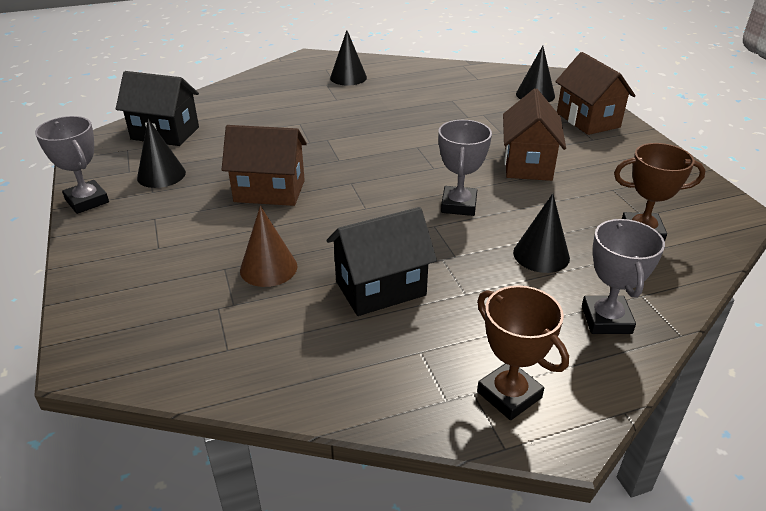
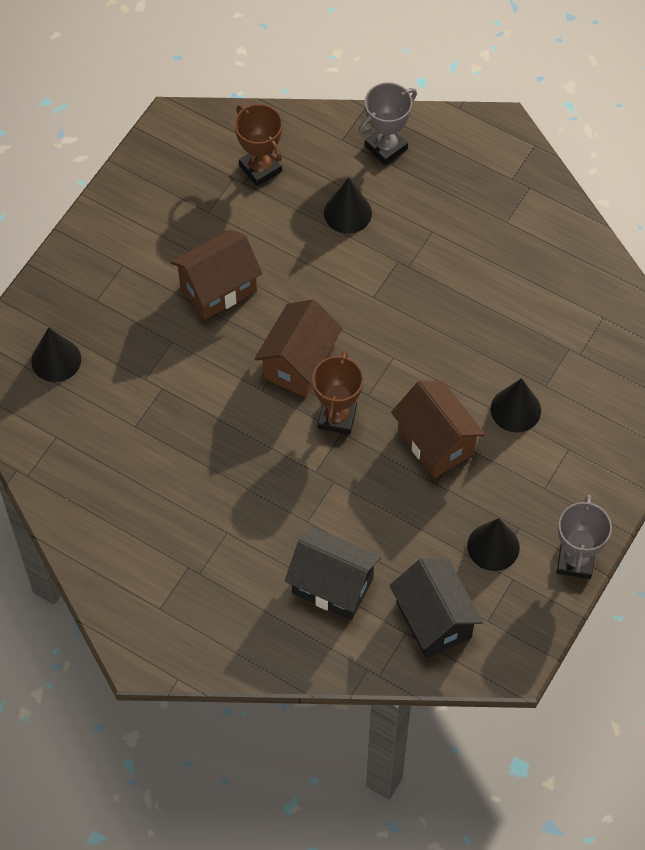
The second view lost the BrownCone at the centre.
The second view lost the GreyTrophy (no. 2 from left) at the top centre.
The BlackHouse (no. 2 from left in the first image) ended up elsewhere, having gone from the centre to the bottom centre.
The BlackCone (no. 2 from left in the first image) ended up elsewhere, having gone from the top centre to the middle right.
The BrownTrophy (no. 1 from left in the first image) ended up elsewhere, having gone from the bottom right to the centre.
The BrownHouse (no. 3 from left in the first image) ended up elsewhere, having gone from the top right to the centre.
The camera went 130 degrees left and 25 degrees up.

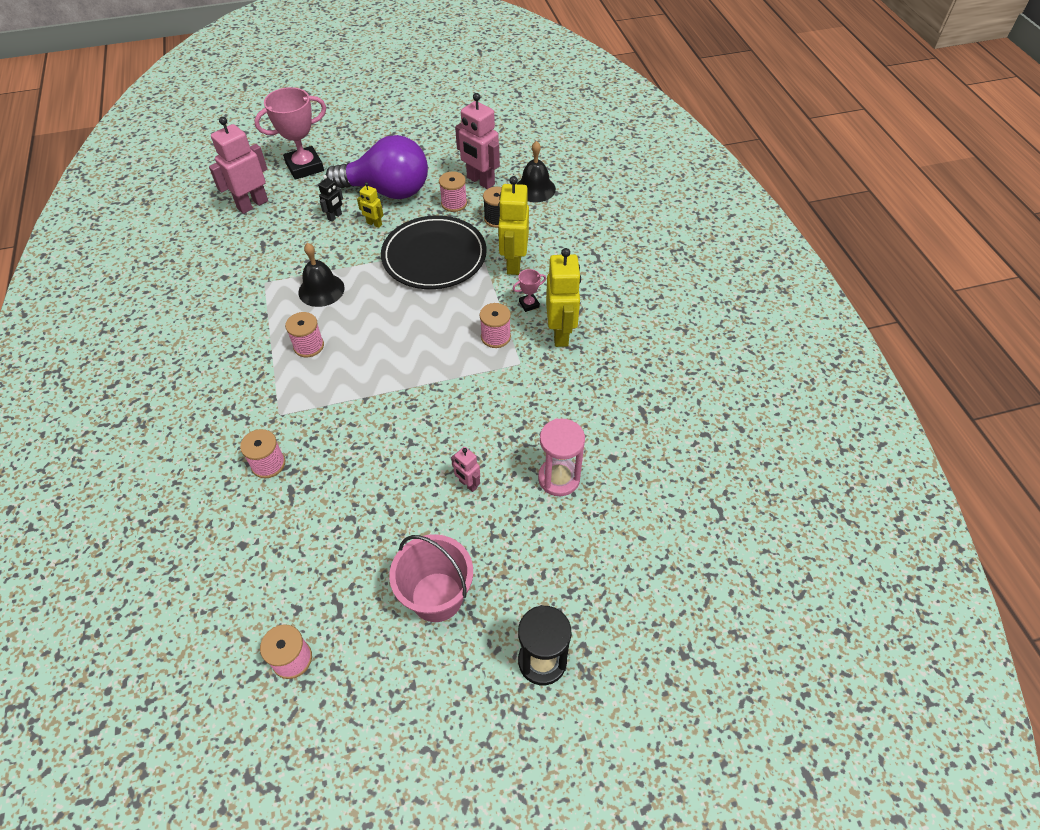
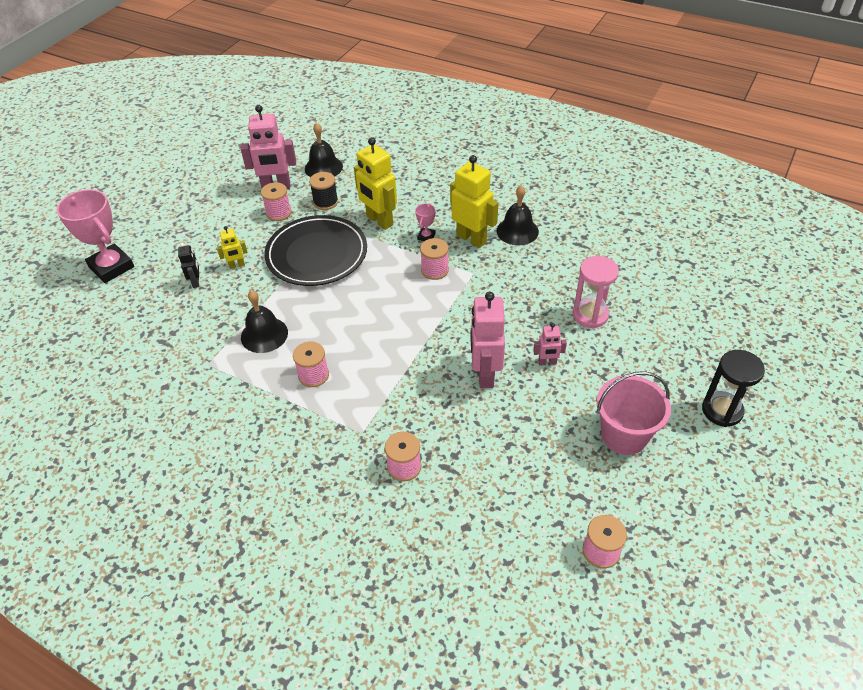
The second view lost the PurpleLightBulb at the top centre.
The second view gained the BlackBell (no. 3 from left) at the top centre.
The PinkRobot (no. 1 from left in the first image) ended up elsewhere, having gone from the top left to the centre.
The PinkTrophy (no. 1 from left) at the top left ended up facing another way, 60 degrees counterclockwise from before.
The camera went 45 degrees left and 5 degrees down.

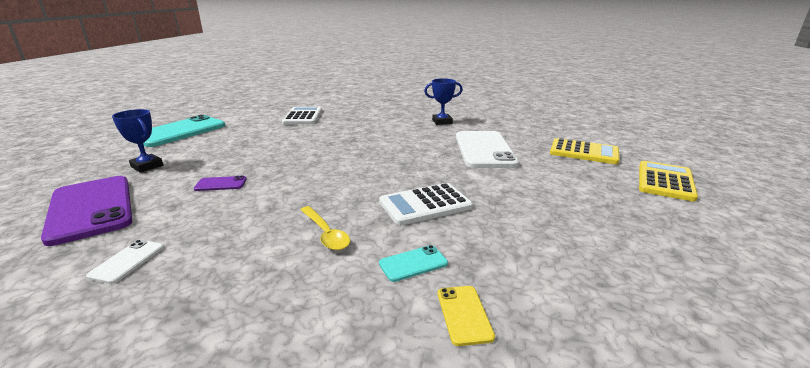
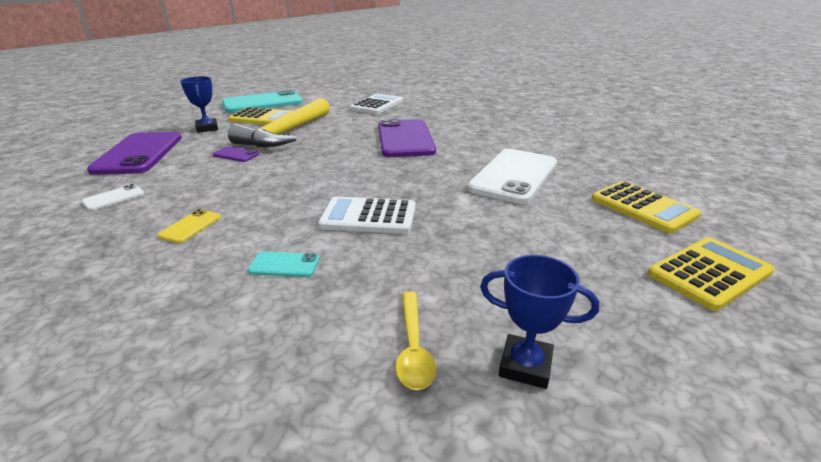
The second view gained the YellowHammer at the top centre.
The second view gained the YellowCalculator (no. 1 from left) at the top left.
The second view gained the PurplePhone (no. 3 from left) at the top centre.
The YellowSpoon ended up elsewhere, having gone from the centre to the bottom centre.
The BlueTrophy (no. 2 from left) ended up elsewhere, having gone from the top centre to the bottom centre.
The YellowPhone ended up elsewhere, having gone from the bottom centre to the middle left.
The camera went 30 degrees right and 5 degrees up.

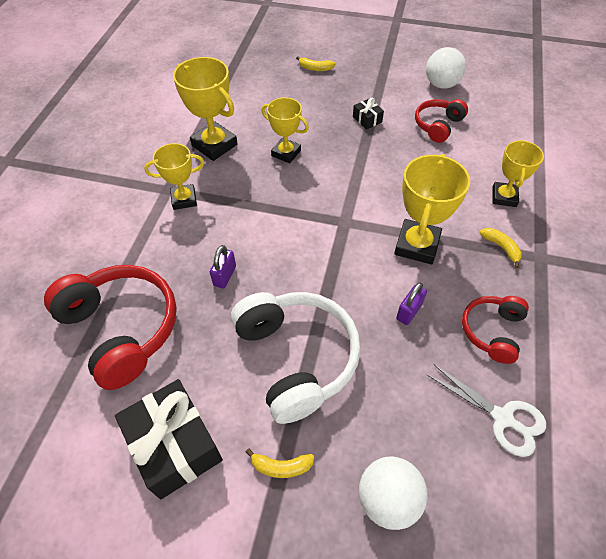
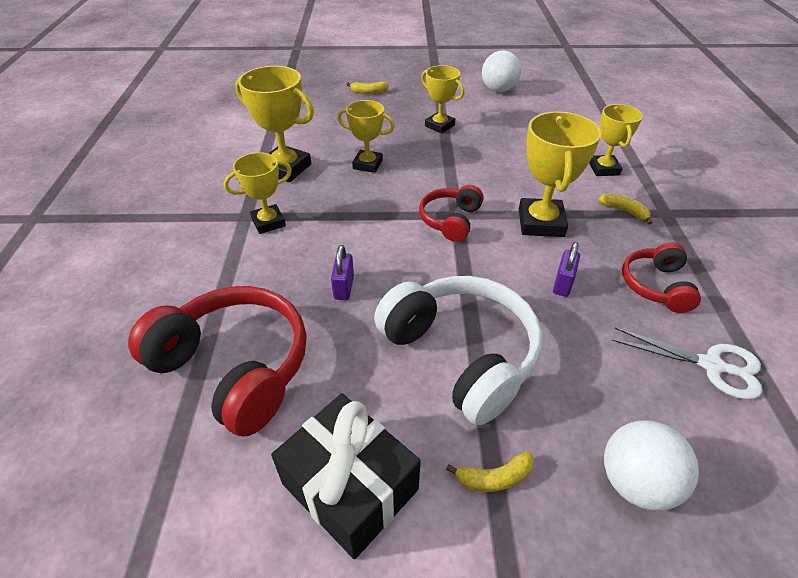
The RedHeadphones (no. 2 from left) ended up elsewhere, having gone from the top right to the centre.
Where the BlackGift (no. 2 from left) stood at the top centre, the YellowTrophy (no. 4 from left) came to stand at the top centre.
The camera went 15 degrees left and 10 degrees down.

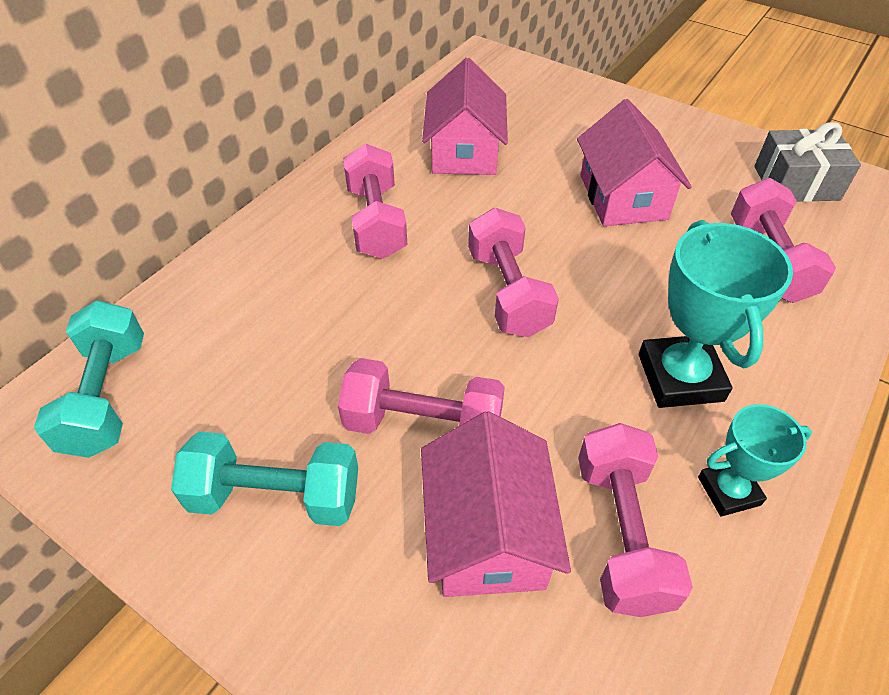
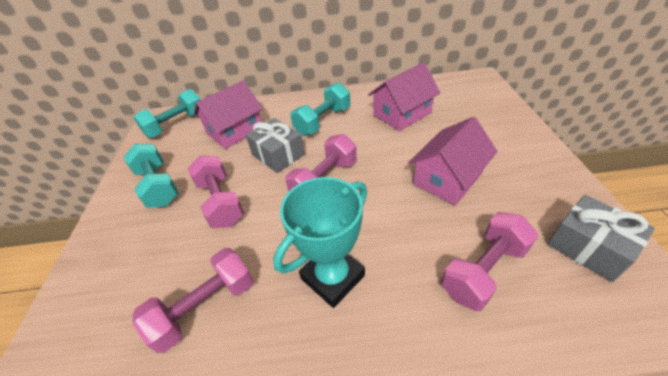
The second view lost the TurquoiseTrophy (no. 2 from left) at the middle right.
The second view gained the GreyGift (no. 1 from left) at the centre.
The PinkHouse (no. 2 from left in the first image) ended up elsewhere, having gone from the bottom centre to the top centre.
What was the PinkDumbbell (no. 1 from left) at the top centre turned into the TurquoiseDumbbell (no. 3 from left) at the top centre.
The camera went 55 degrees right and 5 degrees down.

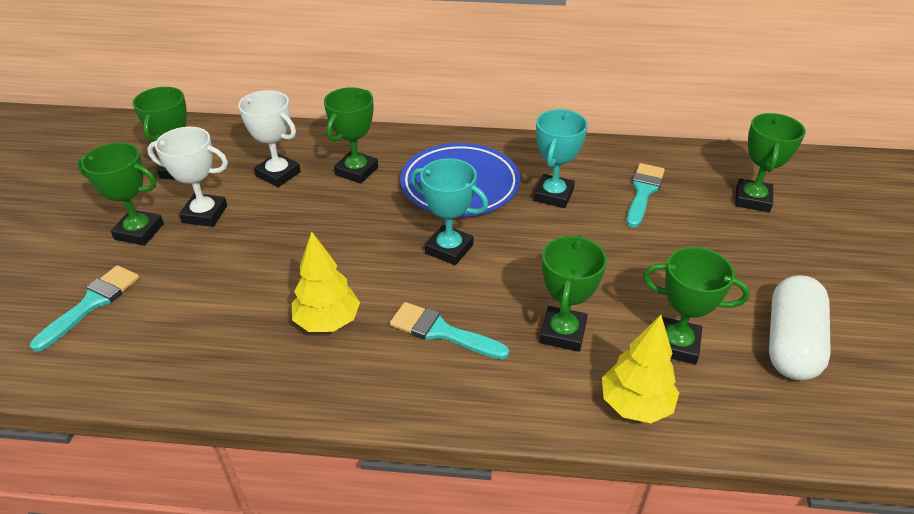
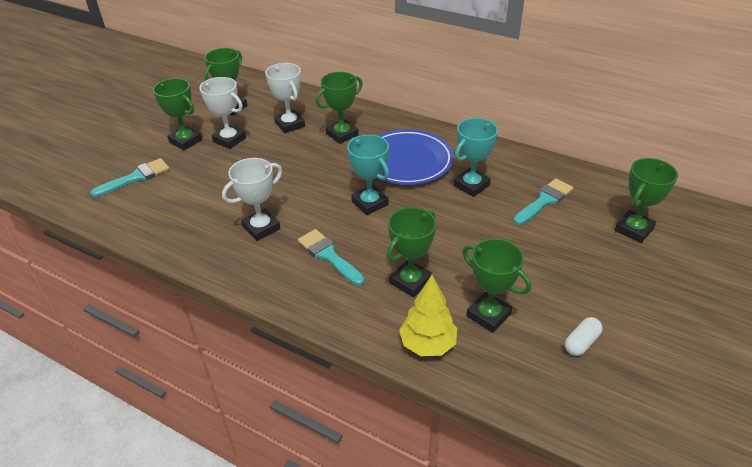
Where the YellowTree (no. 1 from left) stood at the centre, the WhiteTrophy (no. 2 from left) came to stand at the centre.
The size of the WhiteCapsule at the middle right changed by a factor of 0.49.
The camera went 25 degrees right and 0 degrees up.

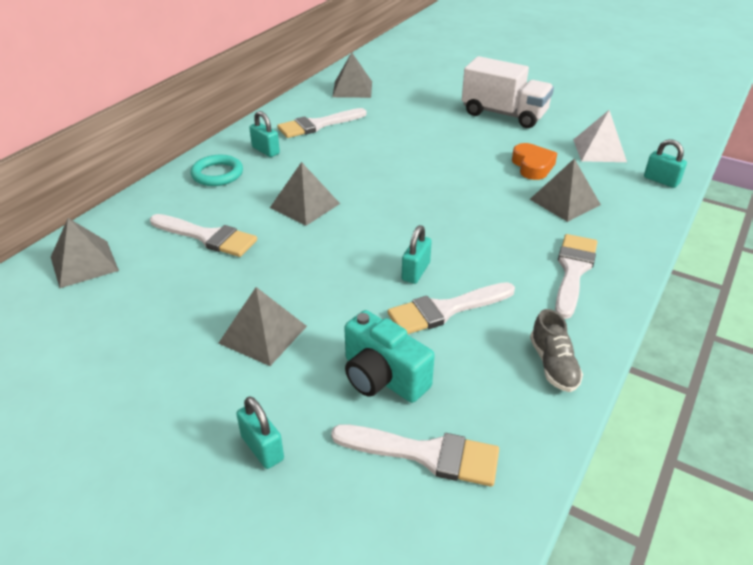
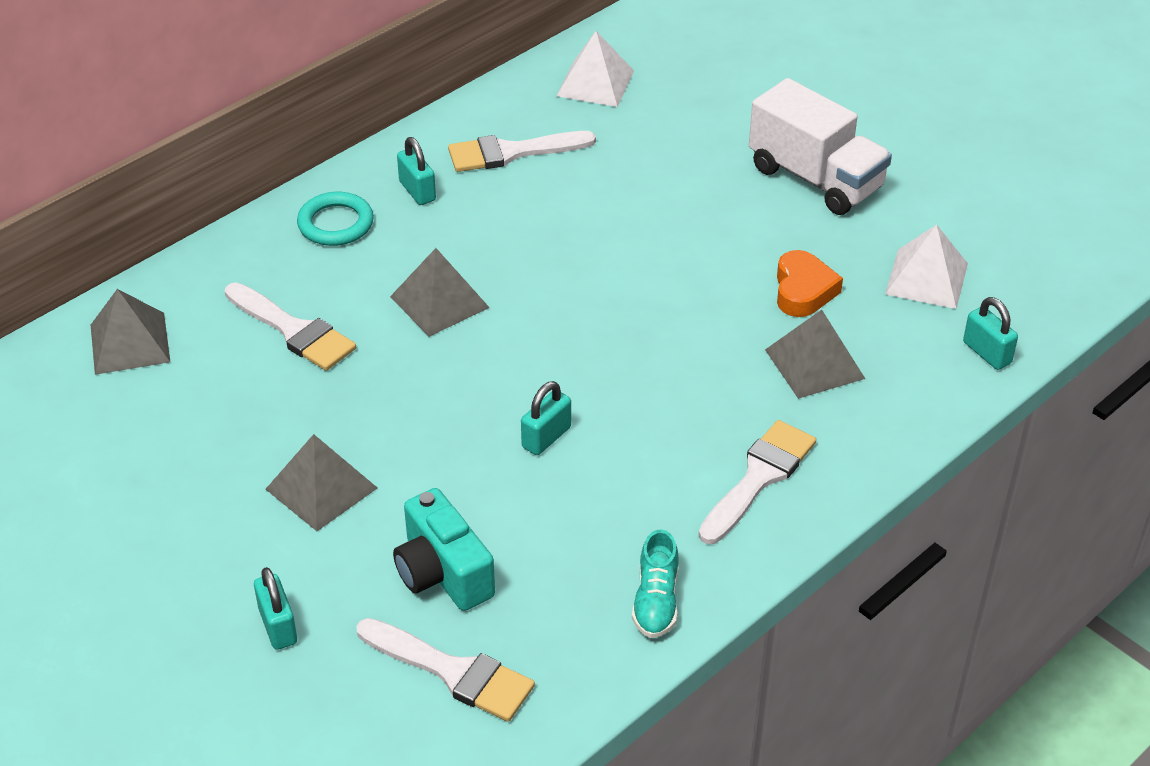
The second view lost the WhiteBrush (no. 4 from left) at the centre.
What was the GreyPyramid (no. 4 from left) at the top centre turned into the WhitePyramid (no. 1 from left) at the top centre.
What was the GreyShoe at the middle right turned into the TurquoiseShoe at the bottom centre.
The camera went 15 degrees right and 5 degrees up.

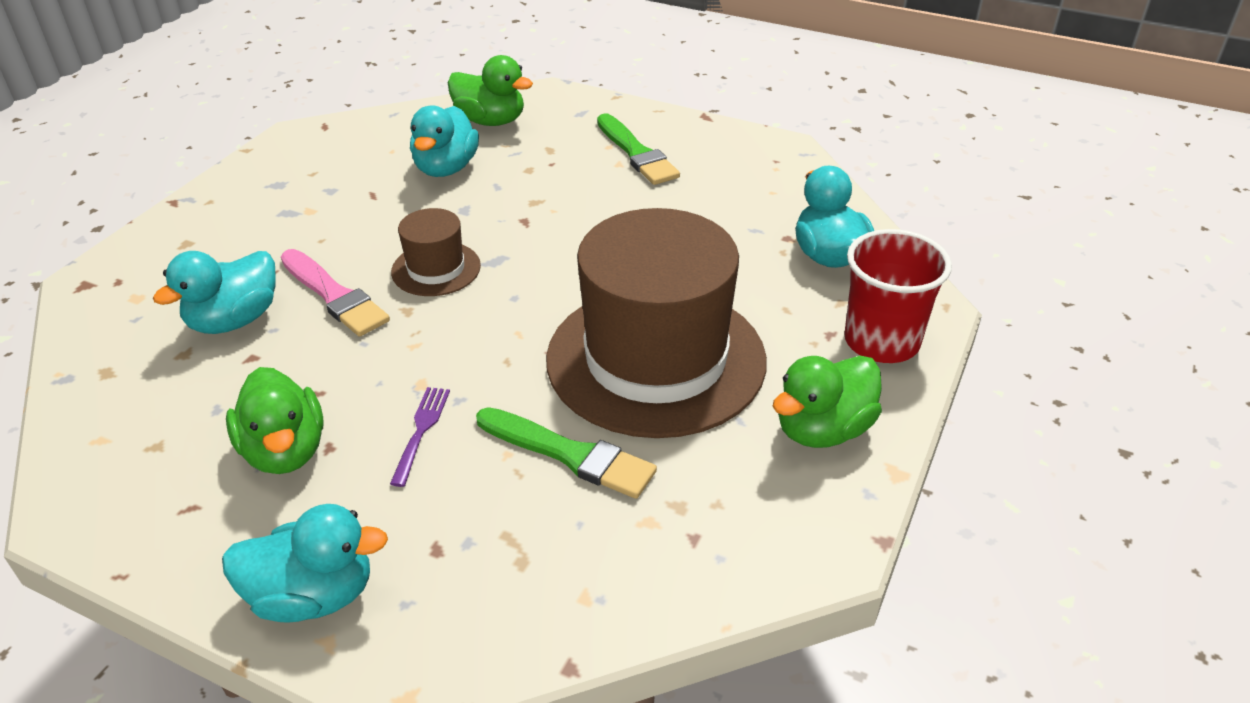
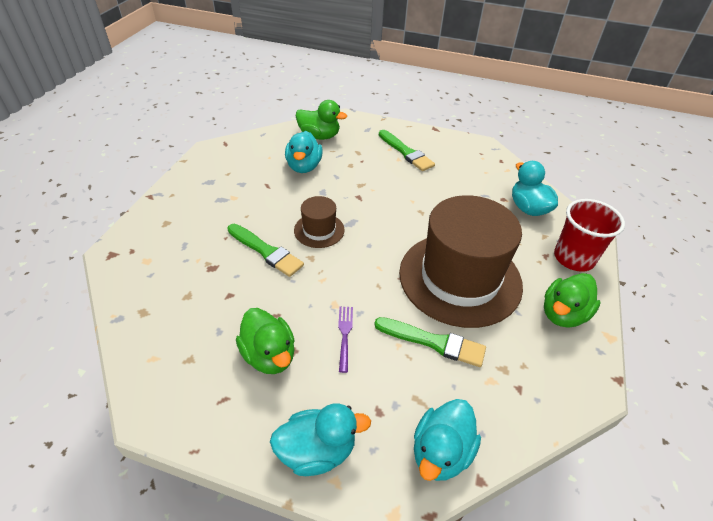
The TurquoiseDuck (no. 1 from left in the first image) ended up elsewhere, having gone from the middle left to the bottom centre.
What was the PinkBrush at the middle left turned into the GreenBrush (no. 1 from left) at the centre.
The camera went 10 degrees left and 5 degrees up.

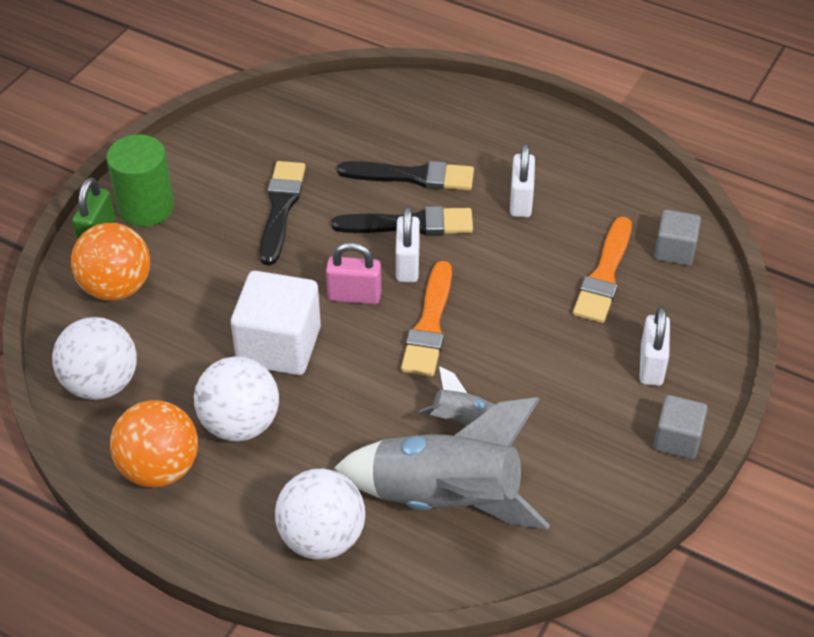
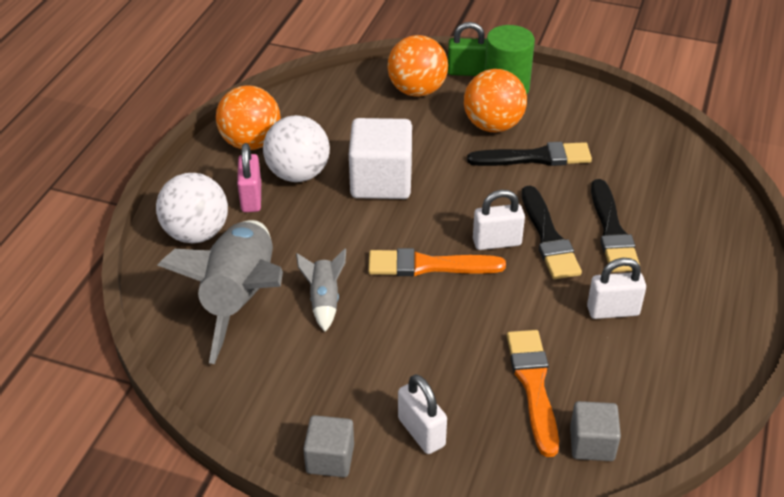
The second view lost the WhiteBall (no. 1 from left) at the middle left.
The second view gained the OrangeBall (no. 3 from left) at the top centre.
The PinkPadlock ended up elsewhere, having gone from the centre to the middle left.
The OrangeBrush (no. 2 from left) at the middle right ended up facing another way, 75 degrees clockwise from before.
The WhitePadlock (no. 3 from left in the first image) at the middle right ended up facing another way, 60 degrees clockwise from before.
The camera went 80 degrees right and 5 degrees down.

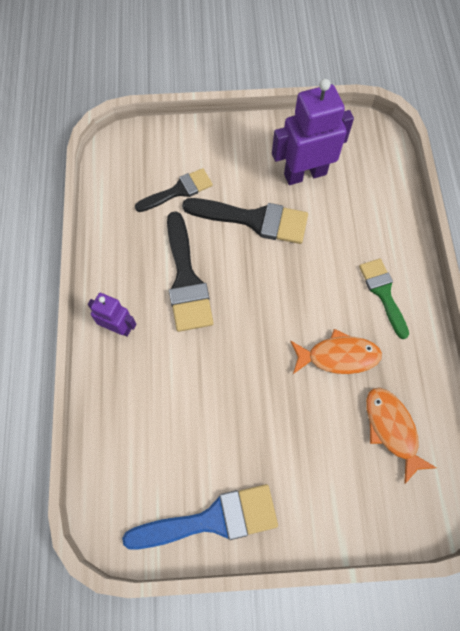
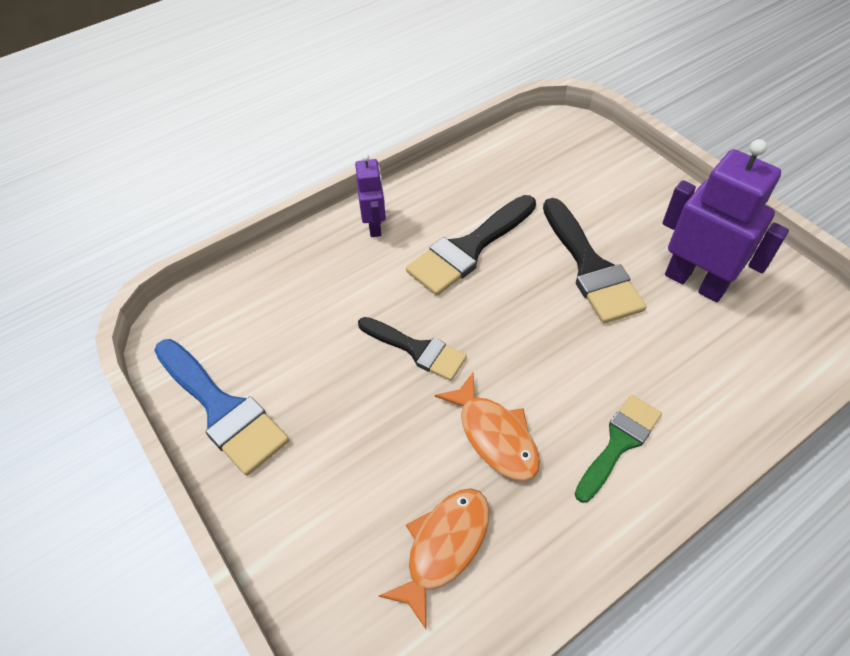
The BlackBrush (no. 1 from left) ended up elsewhere, having gone from the top centre to the centre.
The camera went 60 degrees right and 15 degrees down.

